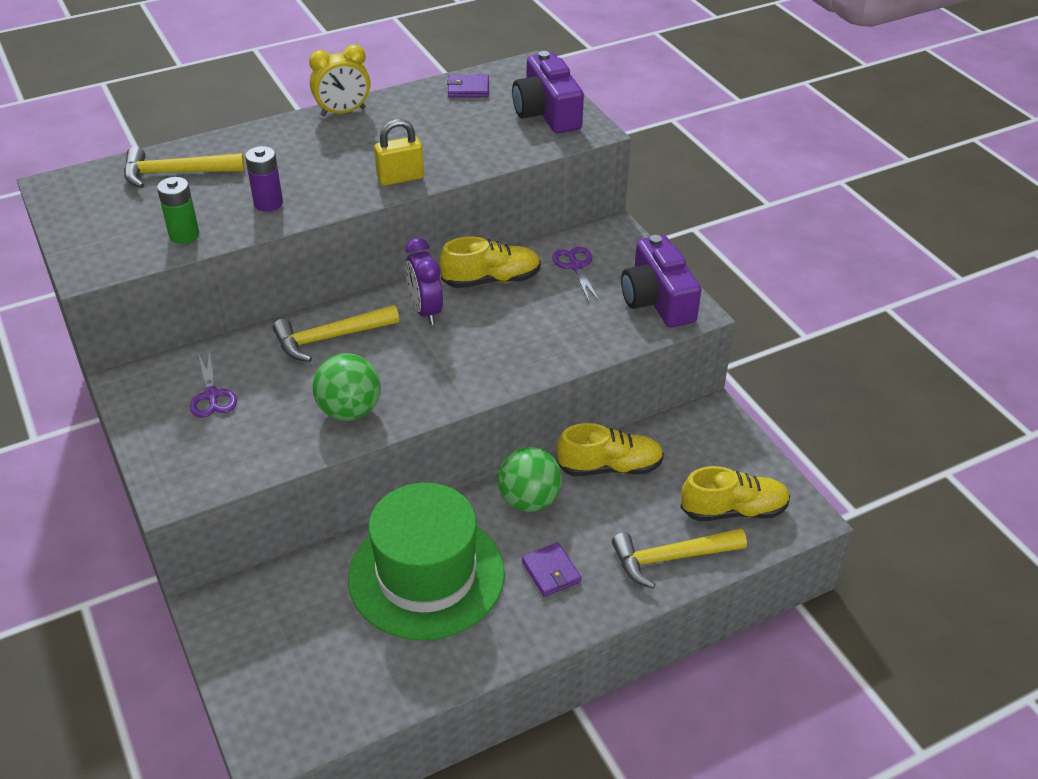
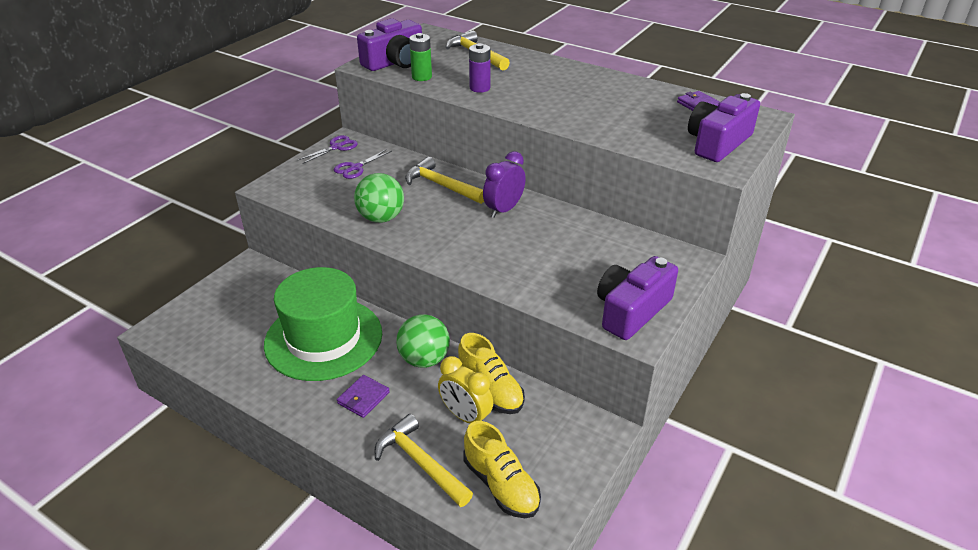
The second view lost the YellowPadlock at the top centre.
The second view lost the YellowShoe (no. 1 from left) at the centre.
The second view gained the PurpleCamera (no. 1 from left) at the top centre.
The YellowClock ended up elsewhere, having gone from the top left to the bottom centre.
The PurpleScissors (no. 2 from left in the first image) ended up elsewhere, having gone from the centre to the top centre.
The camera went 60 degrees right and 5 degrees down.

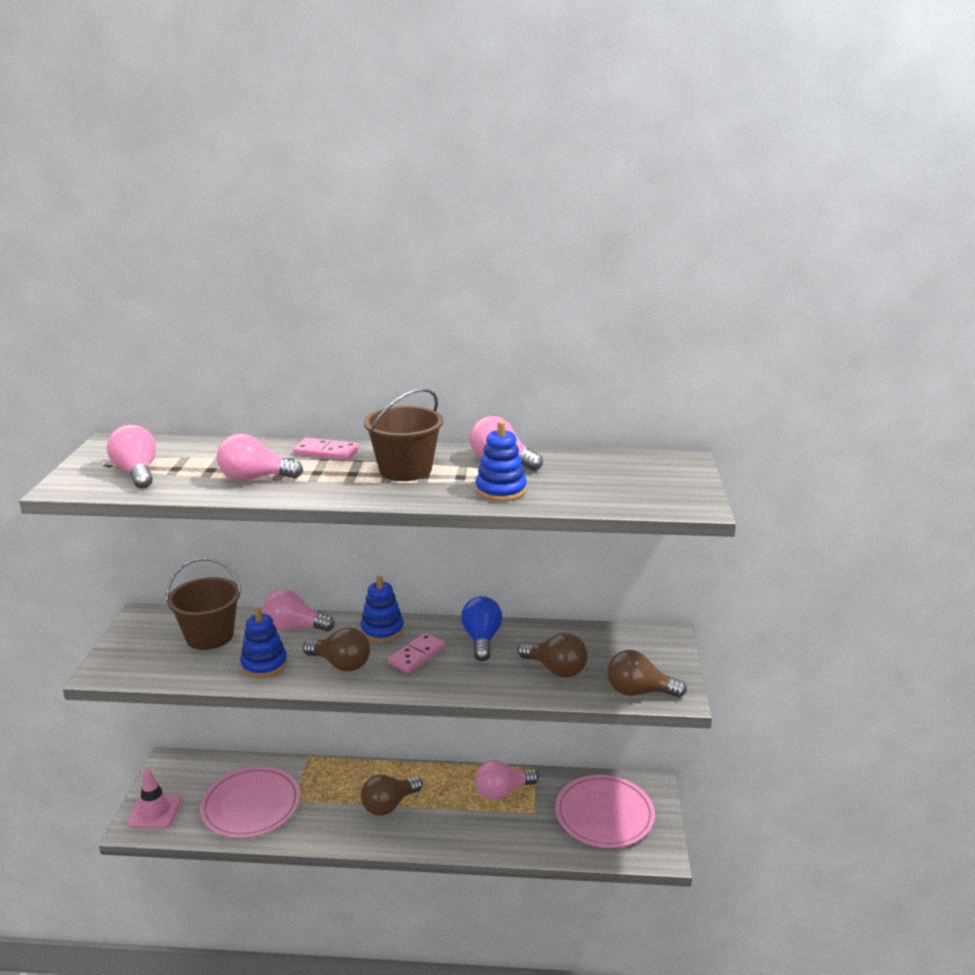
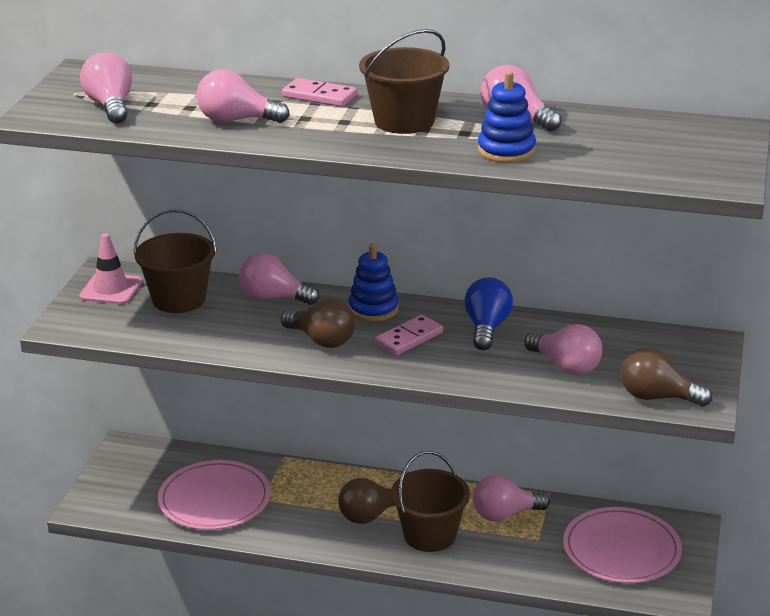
The second view lost the BlueStackingToy (no. 1 from left) at the middle left.
The second view gained the BrownBucket (no. 3 from left) at the bottom centre.
The PinkTrafficCone ended up elsewhere, having gone from the bottom left to the middle left.
What was the BrownLightBulb (no. 3 from left) at the bottom centre turned into the PinkLightBulb (no. 6 from left) at the middle right.
The camera went 10 degrees right and 5 degrees up.

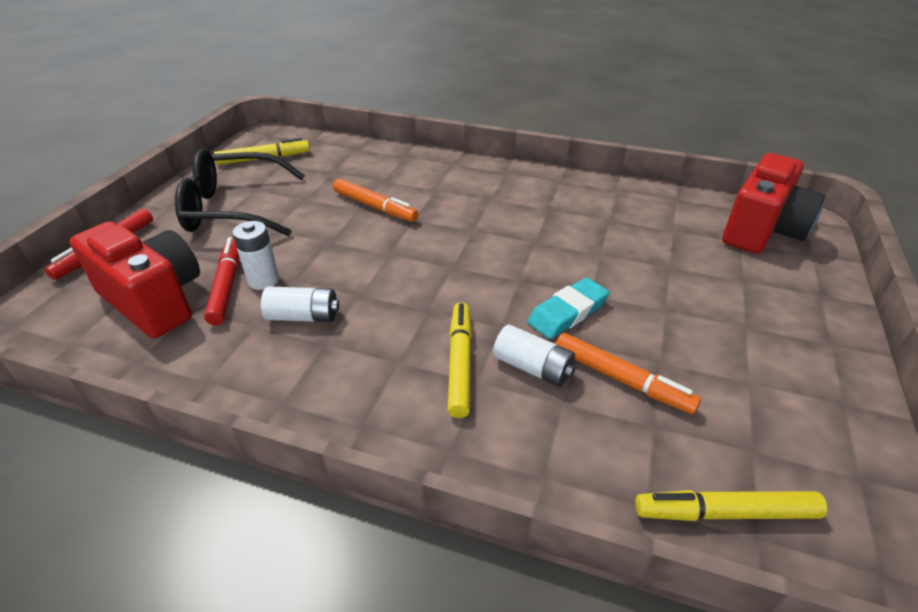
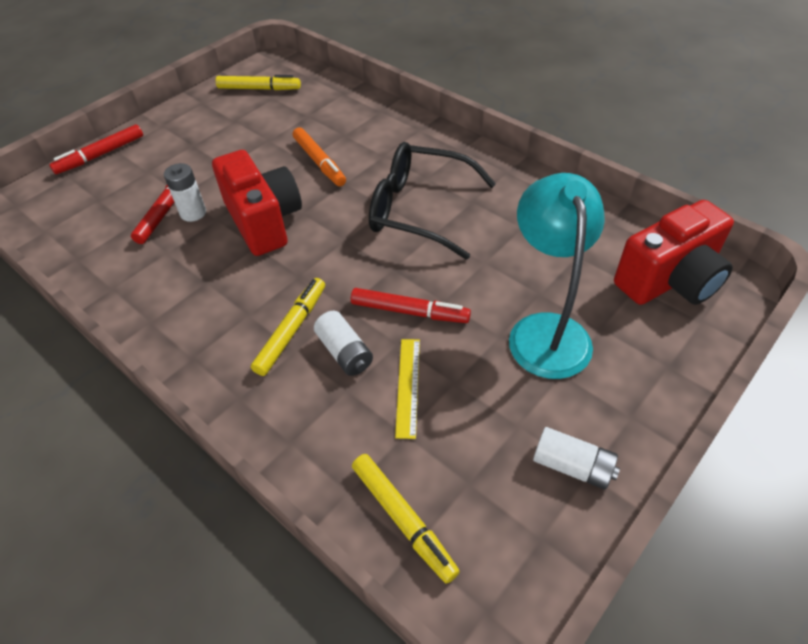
The second view gained the TurquoiseLamp at the middle right.
The RedCamera (no. 1 from left) ended up elsewhere, having gone from the middle left to the top left.
The BlackGlasses ended up elsewhere, having gone from the top left to the top centre.
The WhiteBattery (no. 2 from left in the first image) ended up elsewhere, having gone from the middle left to the bottom right.
Where the TurquoiseEraser stood at the centre, the RedMarker (no. 3 from left) came to stand at the centre.
Where the OrangeMarker (no. 2 from left) stood at the middle right, the YellowRuler came to stand at the centre.
The YellowMarker (no. 3 from left) at the bottom right ended up facing another way, 150 degrees counterclockwise from before.
The camera went 25 degrees right and 10 degrees up.

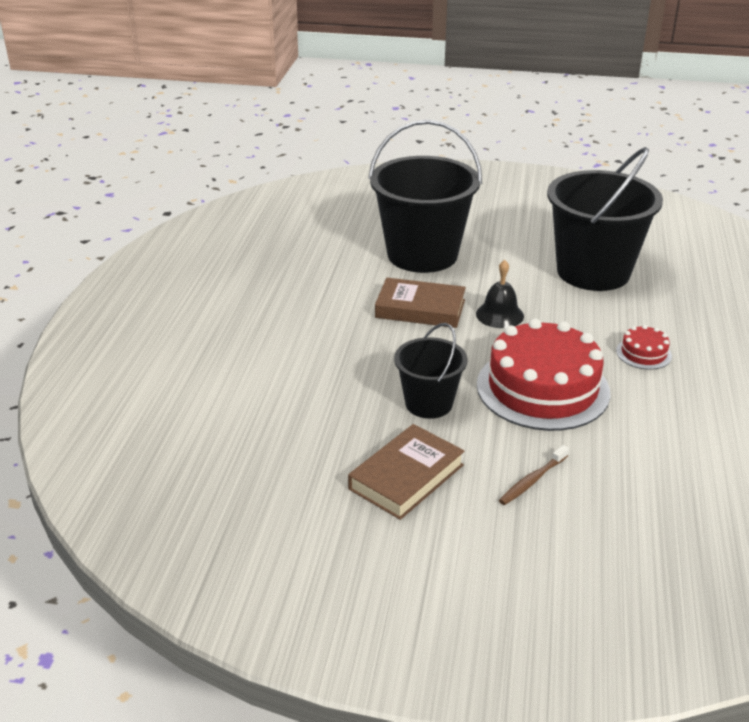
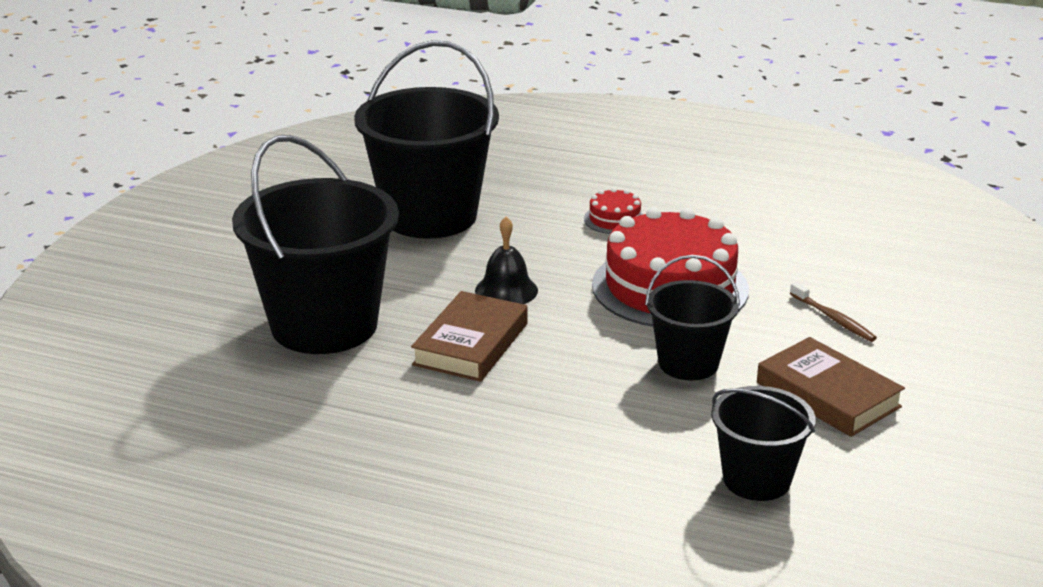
The second view gained the BlackBucket (no. 4 from left) at the bottom right.
The camera went 80 degrees left and 5 degrees down.

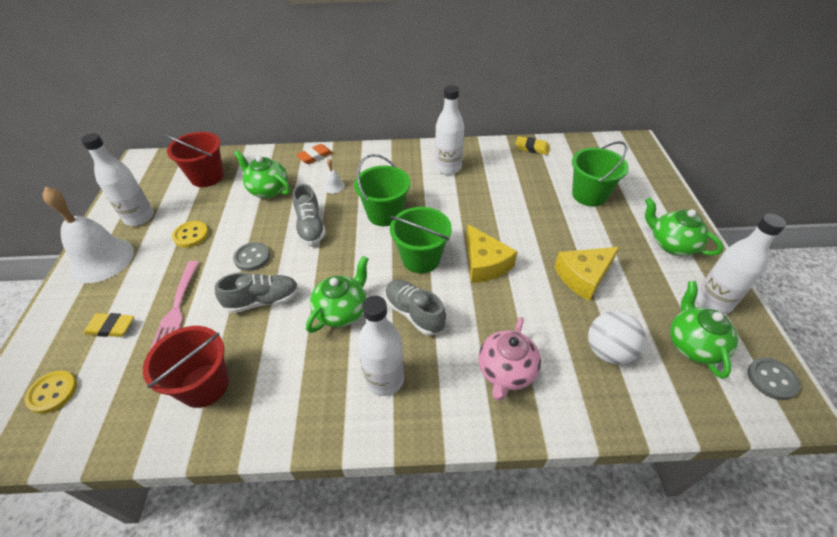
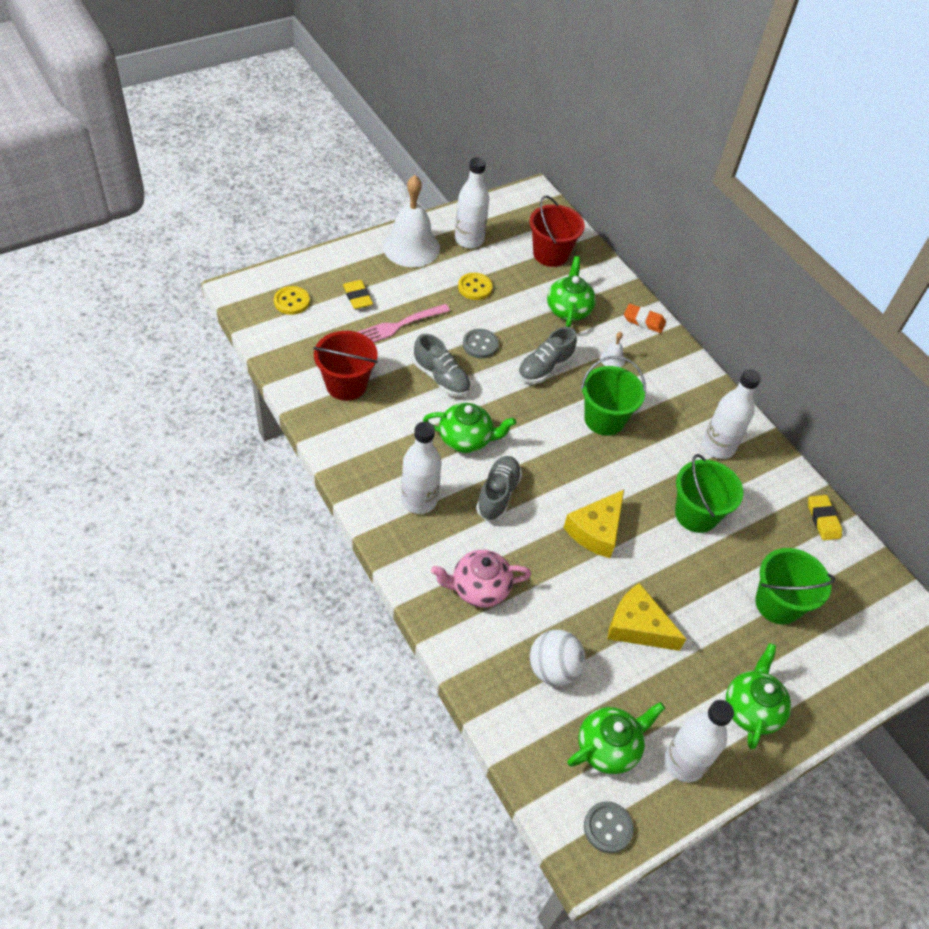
The GreenBucket (no. 2 from left) ended up elsewhere, having gone from the centre to the middle right.
The camera went 55 degrees right and 5 degrees up.

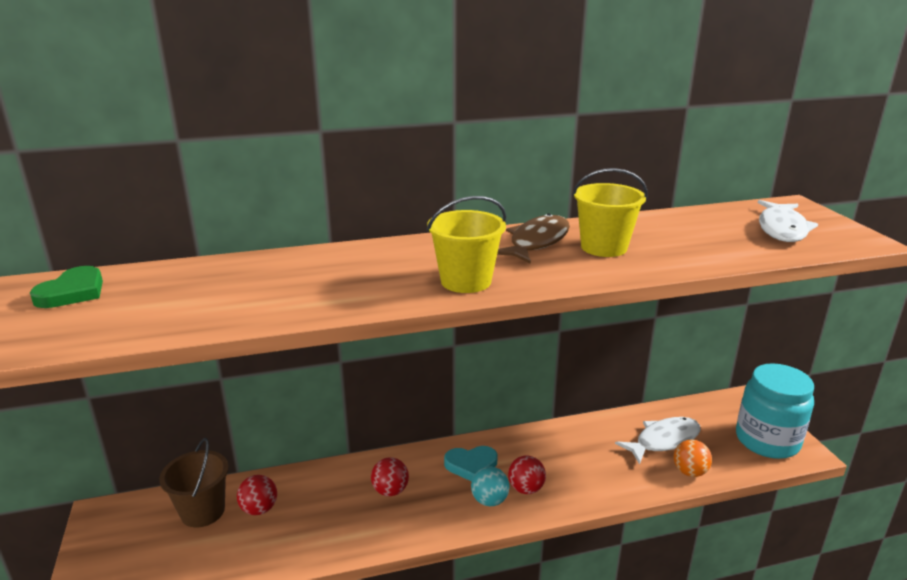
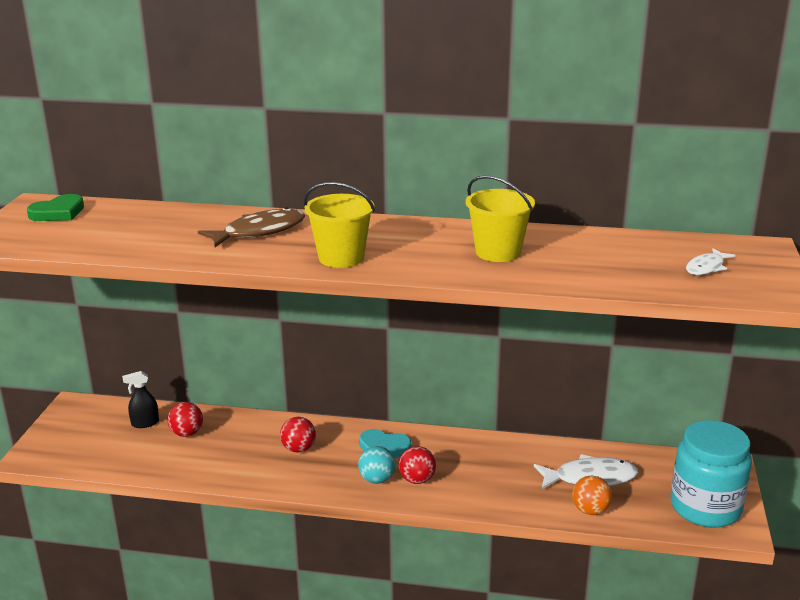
The BrownFish ended up elsewhere, having gone from the centre to the middle left.
Where the BrownBucket stood at the bottom left, the BlackSprayBottle came to stand at the middle left.
The size of the WhiteFish (no. 2 from left) at the middle right changed by a factor of 0.58.
The camera went 25 degrees right and 0 degrees up.

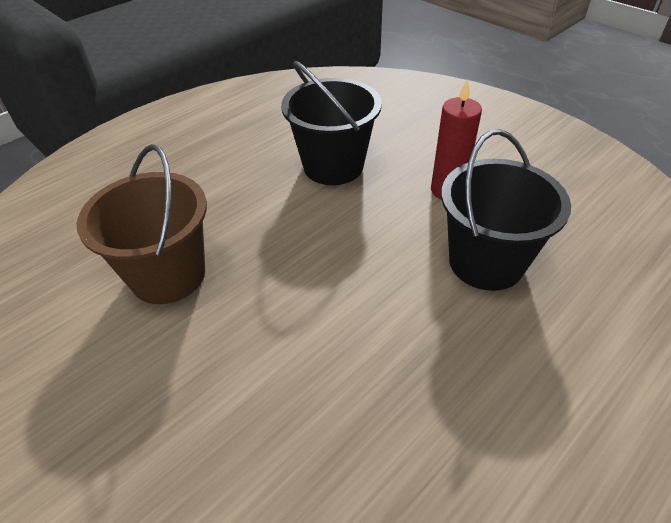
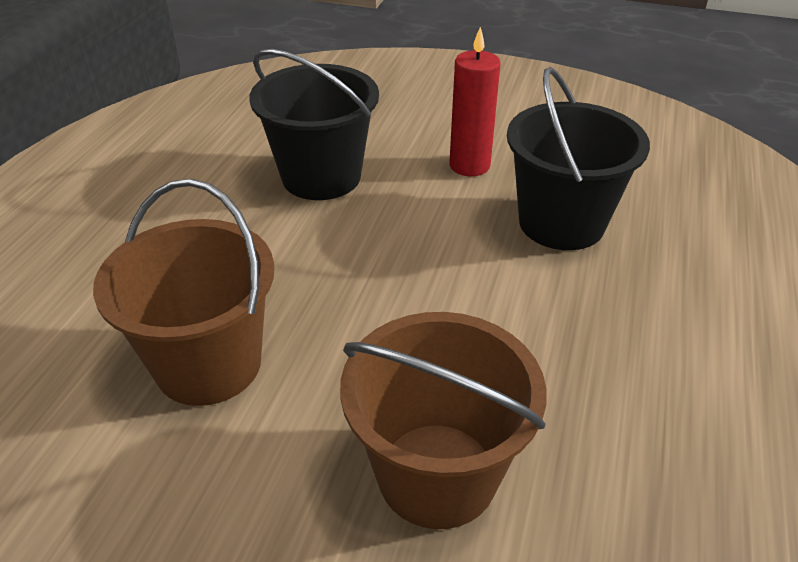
The second view gained the BrownBucket (no. 2 from left) at the bottom centre.
The camera went 30 degrees left and 5 degrees down.

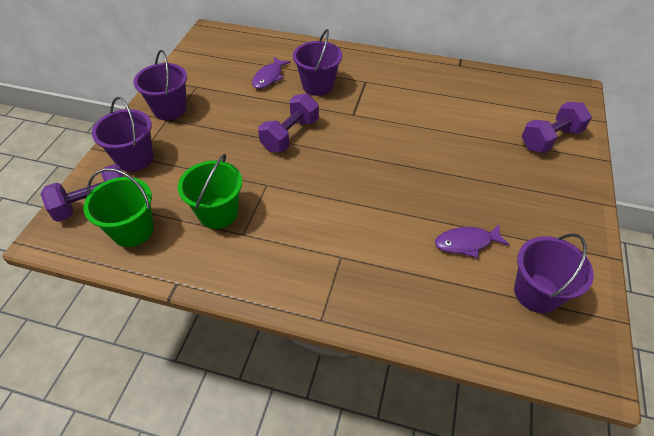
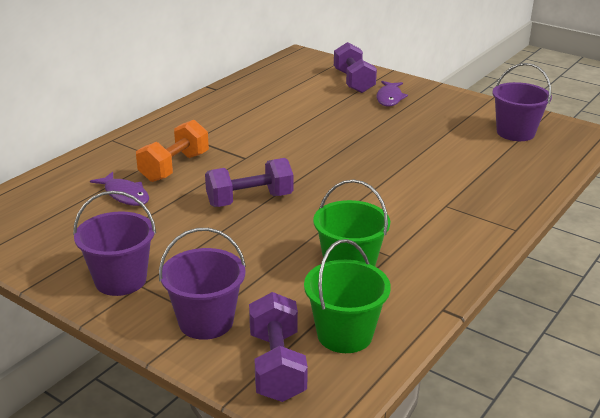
The PurpleFish (no. 2 from left) ended up elsewhere, having gone from the middle right to the top centre.
Where the PurpleBucket (no. 3 from left) stood at the top centre, the OrangeDumbbell came to stand at the middle left.
The PurpleDumbbell (no. 2 from left in the first image) at the top centre ended up facing another way, 75 degrees counterclockwise from before.
The camera went 70 degrees left and 20 degrees down.

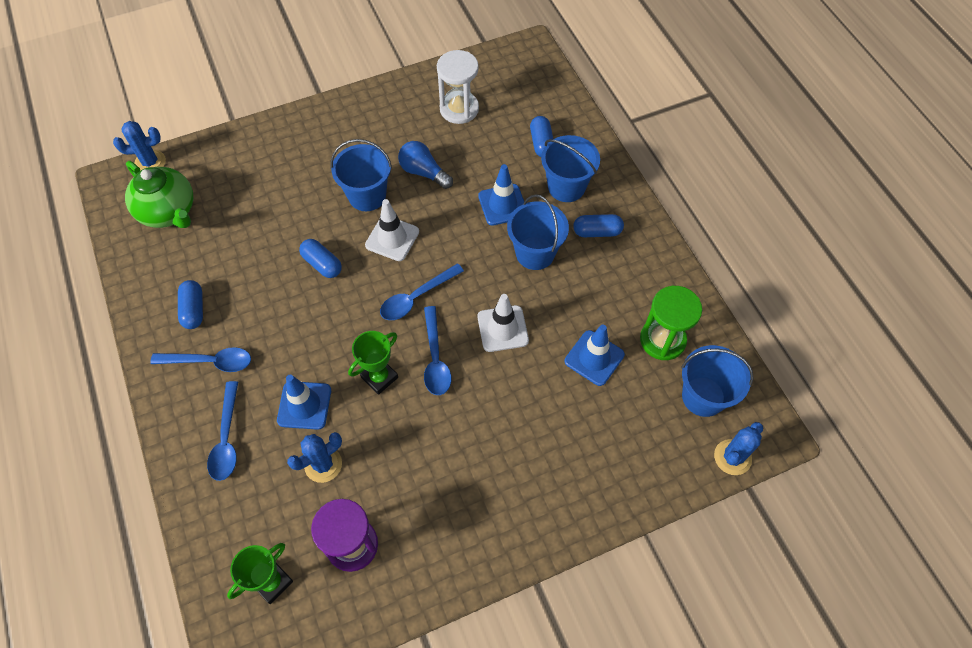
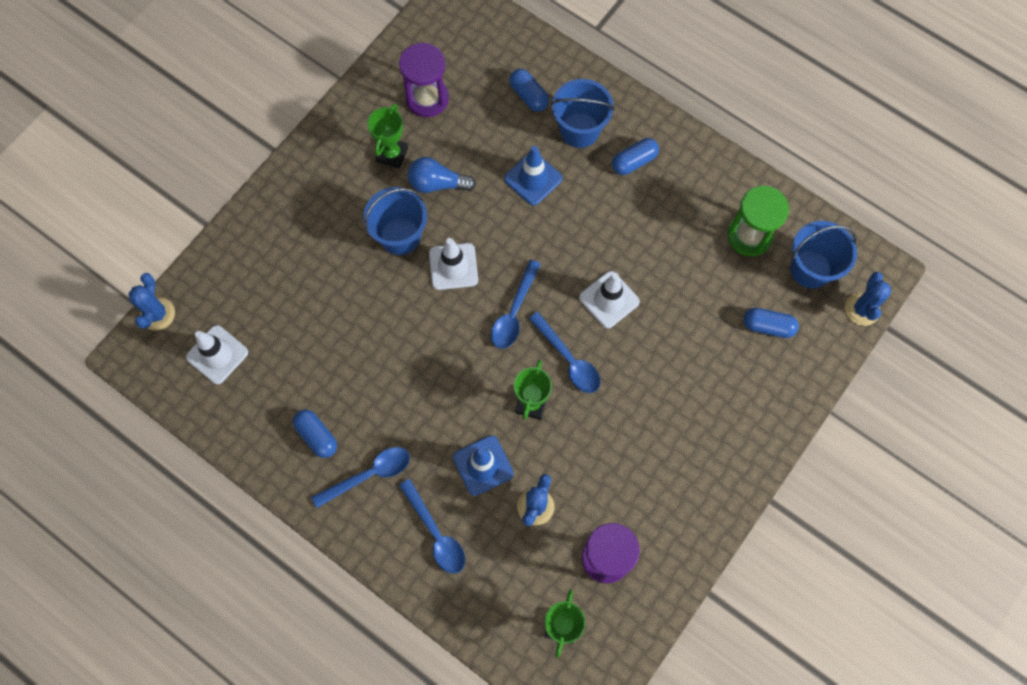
The second view lost the BlueBucket (no. 2 from left) at the centre.
The second view lost the BlueTrafficCone (no. 3 from left) at the centre.
The second view gained the GreenTrophy (no. 1 from left) at the top centre.
The BlueCapsule (no. 2 from left in the first image) ended up elsewhere, having gone from the middle left to the middle right.
Where the GreenTeapot stood at the top left, the WhiteTrafficCone (no. 1 from left) came to stand at the middle left.
What was the WhiteHourglass at the top centre turned into the PurpleHourglass (no. 1 from left) at the top centre.
The BlueCactus (no. 1 from left) at the top left ended up facing another way, 45 degrees counterclockwise from before.
The camera went 30 degrees left and 10 degrees up.

